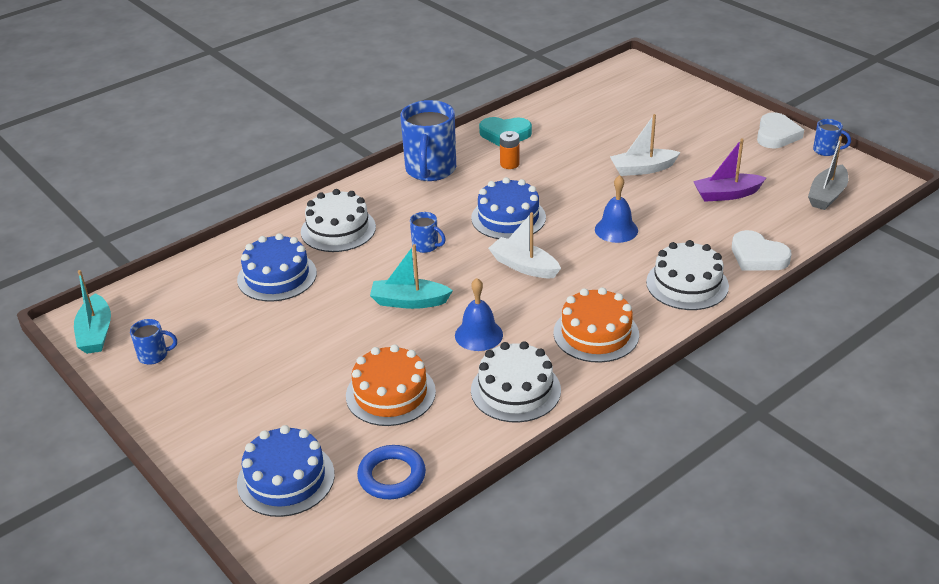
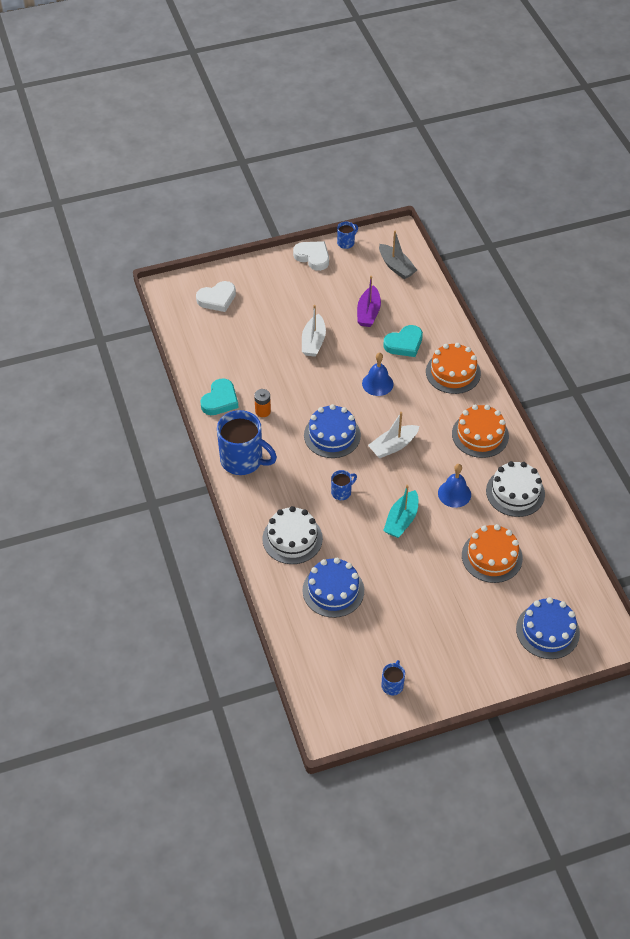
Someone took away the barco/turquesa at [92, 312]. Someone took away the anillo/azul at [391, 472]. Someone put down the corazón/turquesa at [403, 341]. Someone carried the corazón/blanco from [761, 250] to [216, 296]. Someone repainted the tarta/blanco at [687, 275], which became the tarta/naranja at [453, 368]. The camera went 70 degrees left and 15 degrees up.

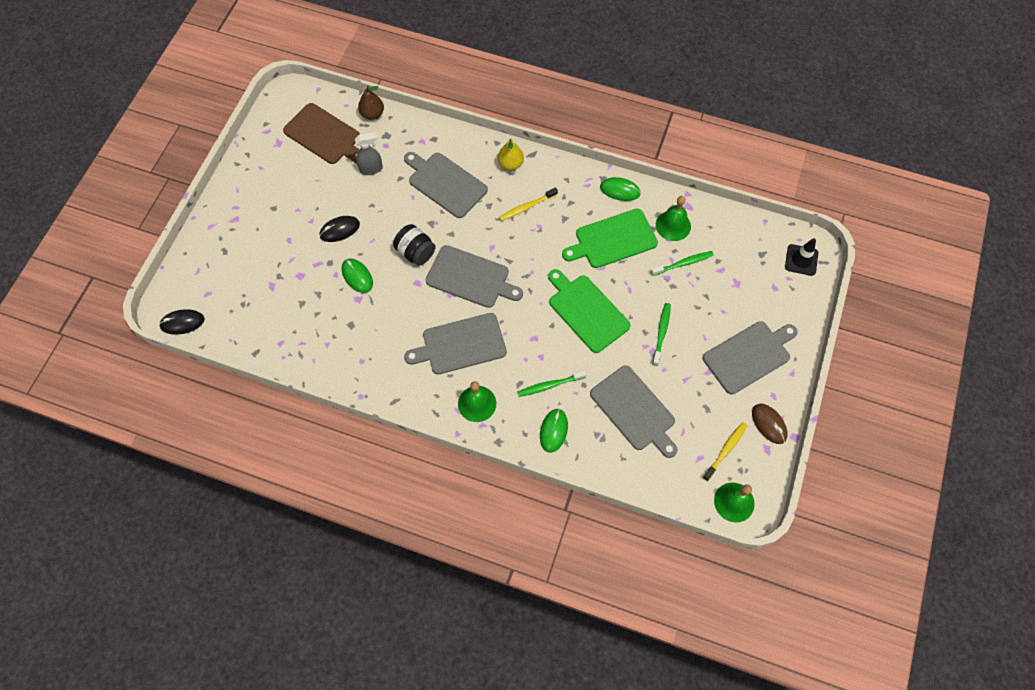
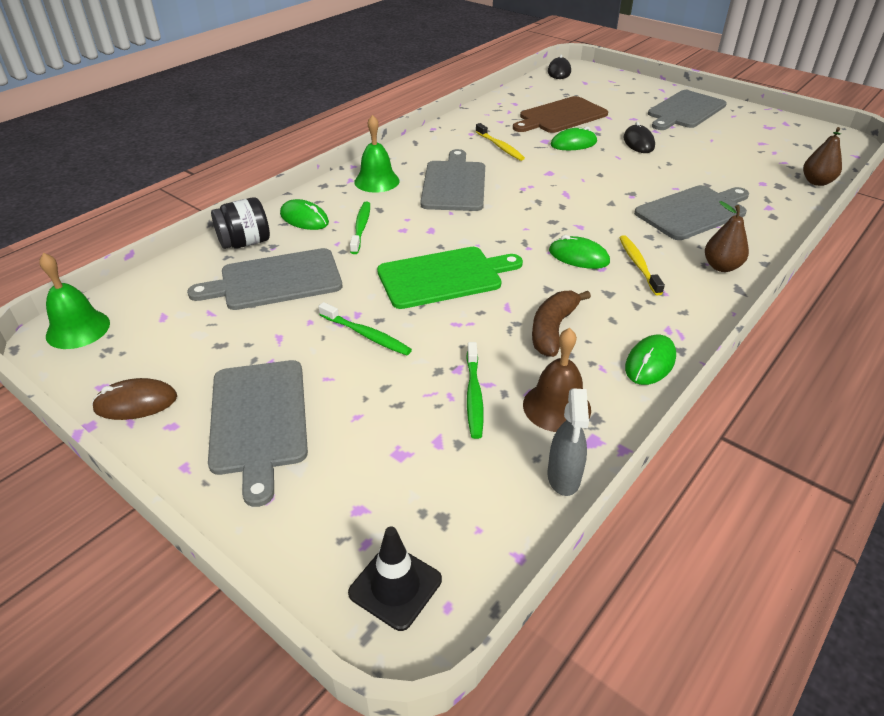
Someone put down the ratón/verde at [579, 252]. Someone carried the tabla de cortar/marrón from [321, 133] to [560, 114]. Someone carried the pulverizador/gris from [369, 153] to [568, 442]. Someone carried the tarro/negro from [414, 245] to [240, 223]. Someone carried the tabla de cortar/gris from [474, 276] to [687, 110]. Someone carried the cepillo de dientes/amarillo from [725, 451] to [500, 142]. Someone swapped the tabla de cortar/verde at [610, 238] for the plátano/marrón at [561, 324]. Someone repainted the pera/amarillo at [511, 154], which became the pera/marrón at [727, 236]. Someone repainted the campana/verde at [673, 218], which became the campana/marrón at [557, 380]. The camera went 110 degrees right and 25 degrees down.

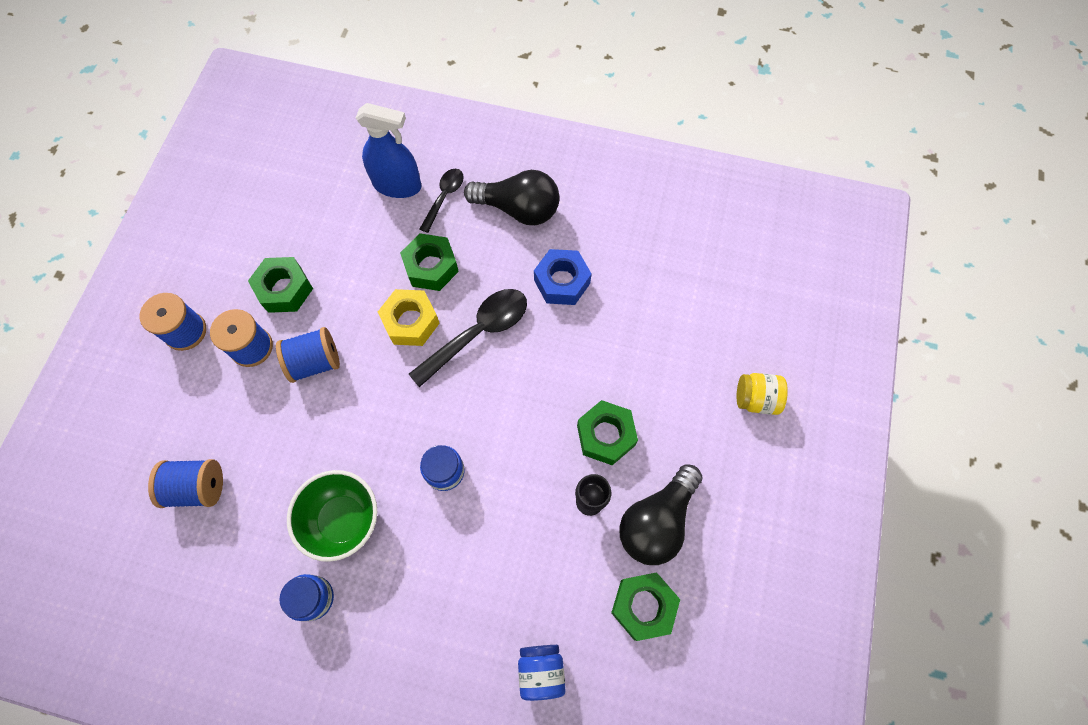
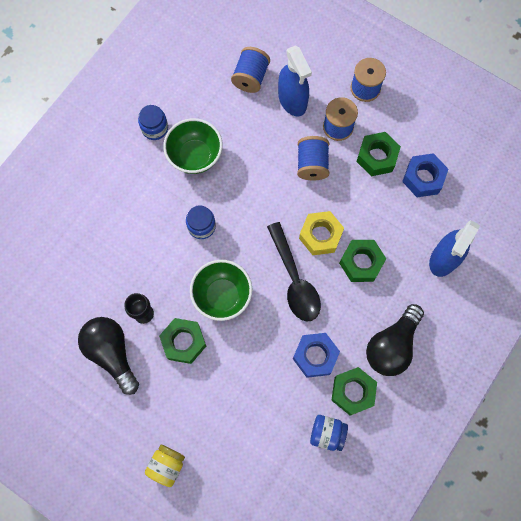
Someone took away the cuchara/negro at [442, 201]. Someone put down the cuenco/verde at [221, 290]. Someone put down the pulverizador/azul at [295, 80]. Someone put down the tuerca/azul at [425, 175]. Someone carried the tarro/azul from [542, 673] to [329, 433]. Someone carried the tuerca/verde from [645, 606] to [354, 391]. The camera went 110 degrees right and 5 degrees up.

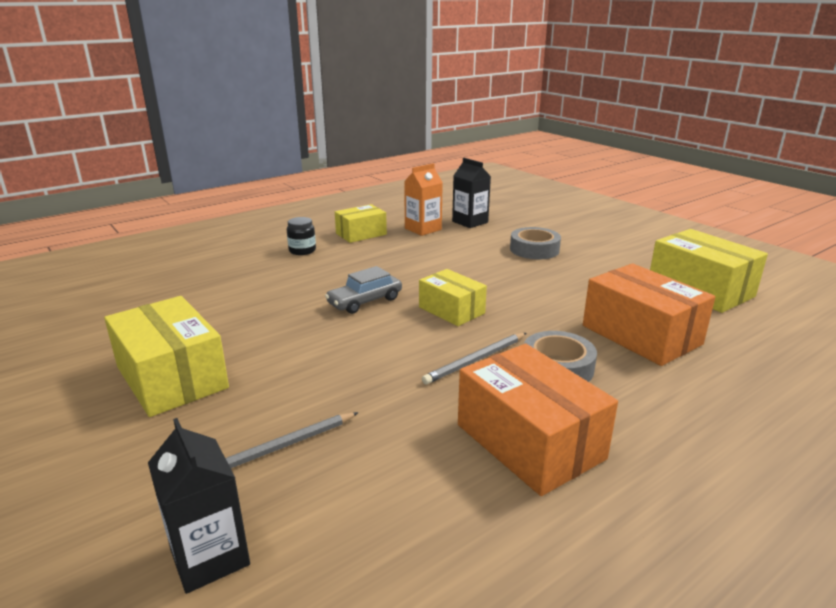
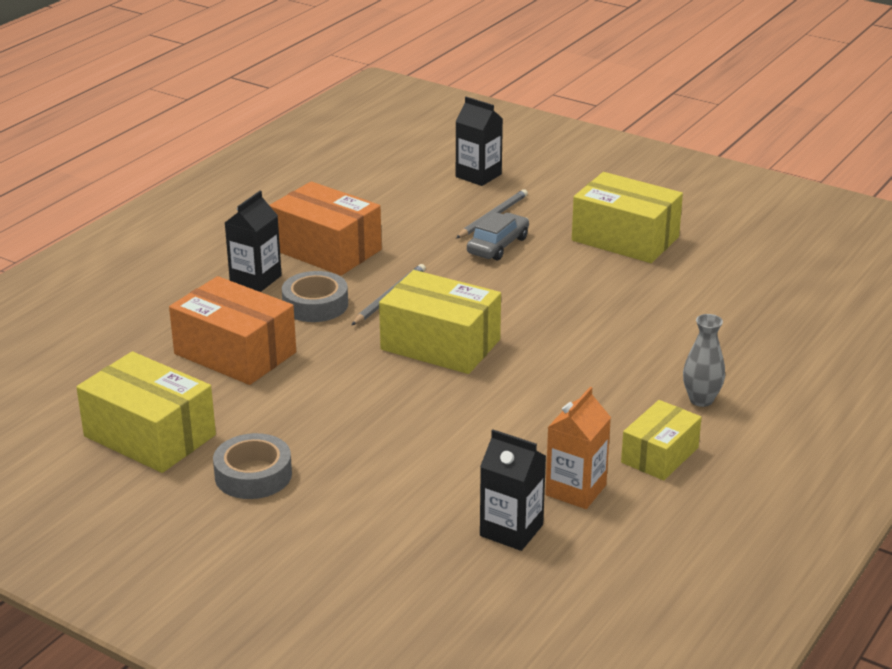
Someone put down the cartón de leche/negro at [253, 241]. Someone carried the coche/gris from [363, 290] to [498, 236]. Someone carried the cinta adhesiva/gris from [535, 243] to [252, 466]. Someone swapped the tarro/negro at [301, 236] for the florero/gris at [704, 360]. Someone scaled the caja/amarillo at [453, 297] by 1.60. The camera went 160 degrees right and 5 degrees up.

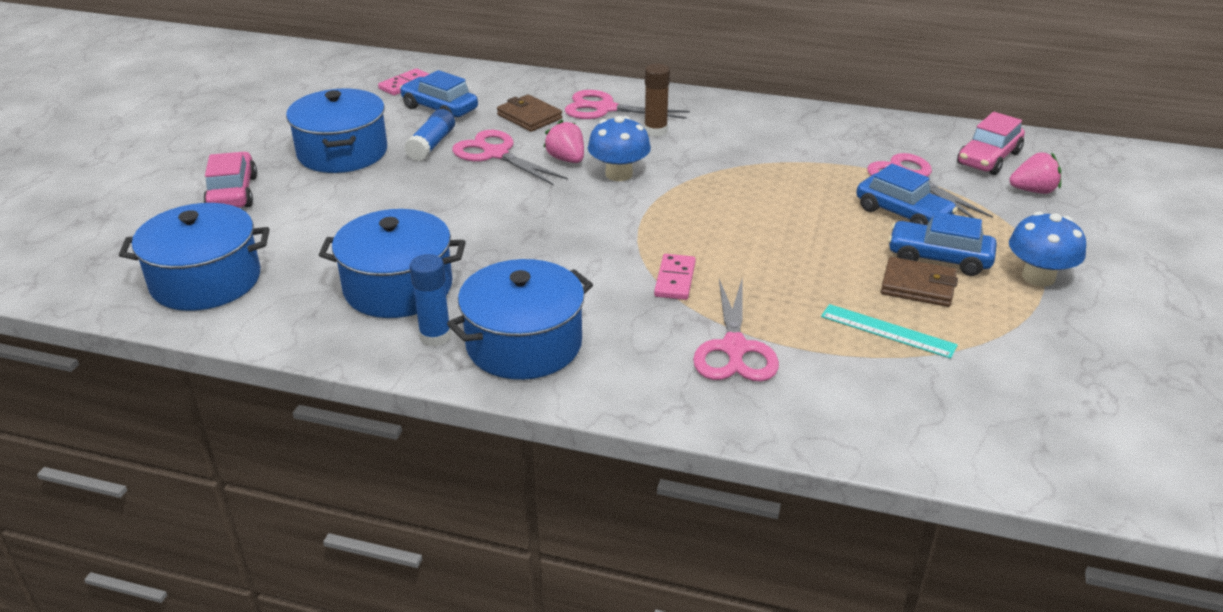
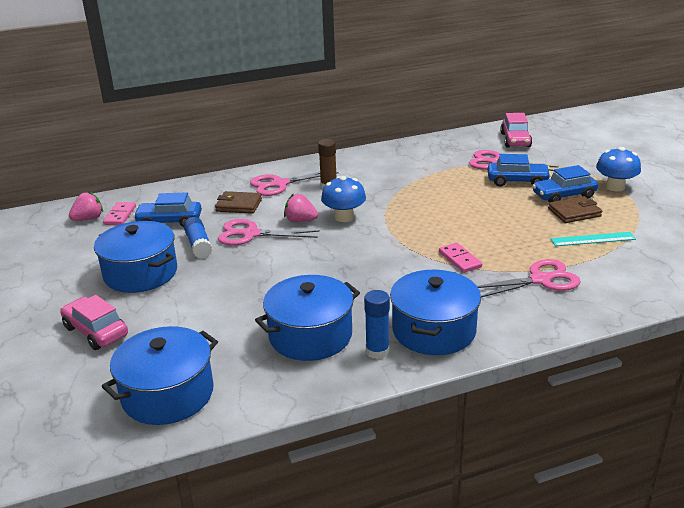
Someone carried the fresa/rosa from [1035, 173] to [86, 206]. Someone rotated the tijeras/rosa at [736, 330] by 75 degrees counterclockwise. The camera went 35 degrees left and 5 degrees down.

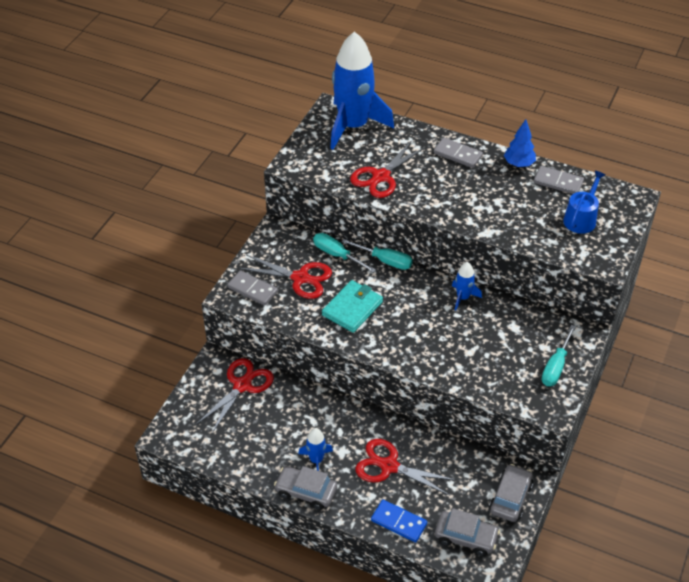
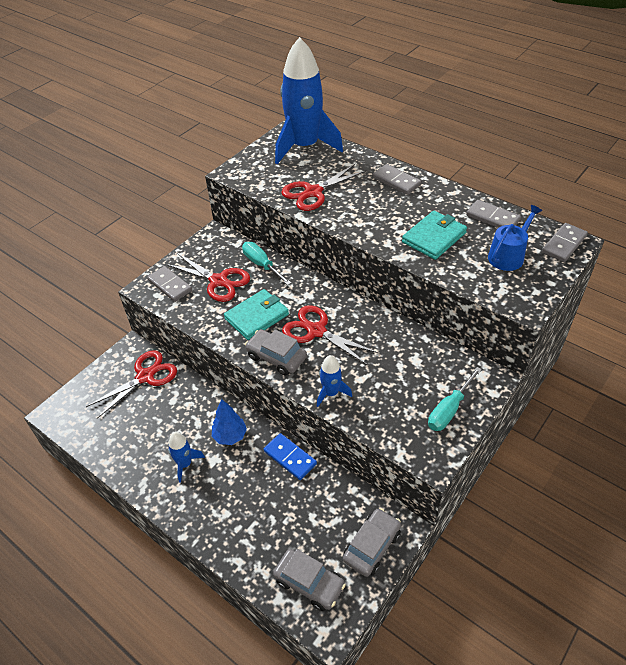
Someone took away the destornillador/turquesa at [377, 254]. Someone put down the cartera/turquesa at [434, 235]. Someone put down the ficha de dominó/gris at [565, 242]. Someone carried the coche/gris from [305, 488] to [276, 352]. Someone carried the tijeras/rojo from [405, 467] to [330, 335]. Someone carried the ficha de dominó/azul from [399, 521] to [290, 456]. Someone carried the cohete/azul from [467, 286] to [334, 381]. Someone carried the árbol/azul from [520, 143] to [229, 422]. The camera went 15 degrees right and 0 degrees up.

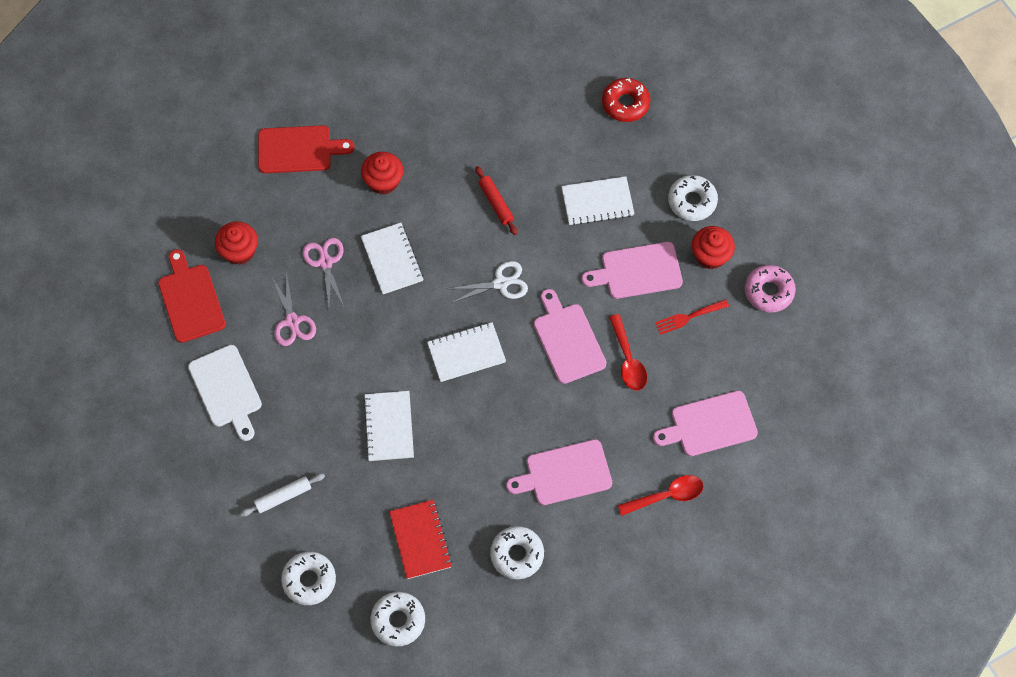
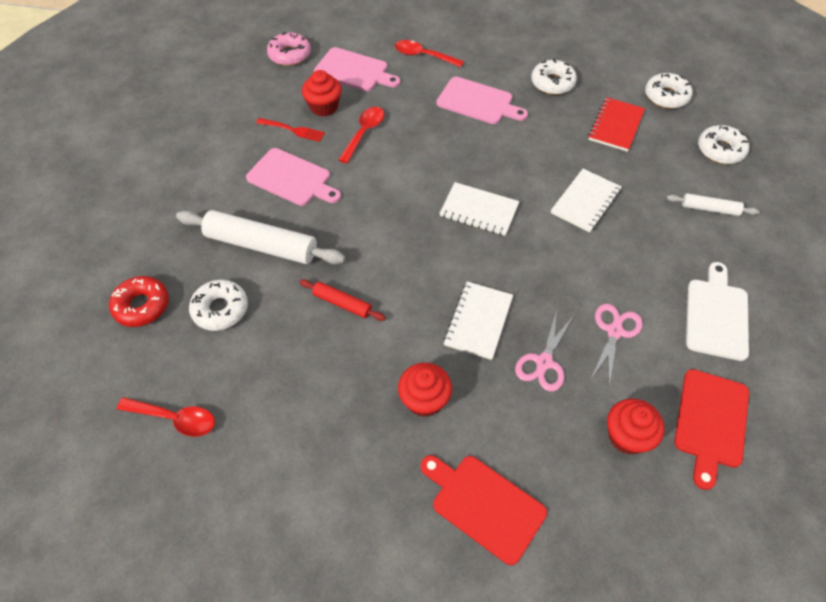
Someone took away the tijeras/blanco at [488, 282]. Someone took away the tabla de cortar/rosa at [570, 336]. Someone put down the cuchara/rojo at [166, 417]. Someone carried the rosquilla/blanco from [693, 198] to [218, 305]. Someone carried the magdalena/rojo from [713, 247] to [322, 93]. Someone carried the rosquilla/rosa from [770, 288] to [289, 49]. Someone swapped the cuaderno/blanco at [598, 200] for the rodillo/blanco at [260, 237]. Someone rotated the rodillo/rojo at [496, 200] by 75 degrees counterclockwise. The camera went 140 degrees left and 10 degrees down.

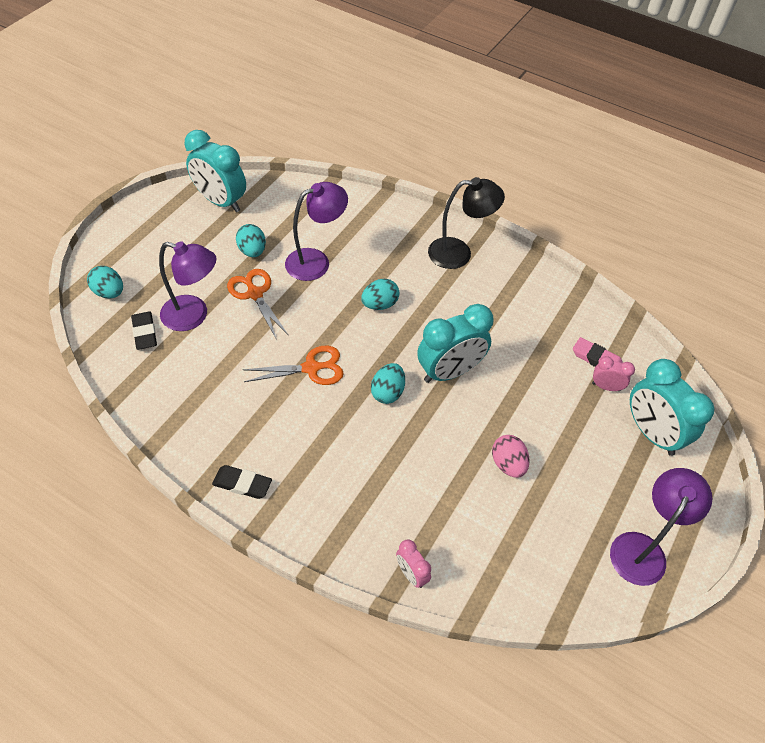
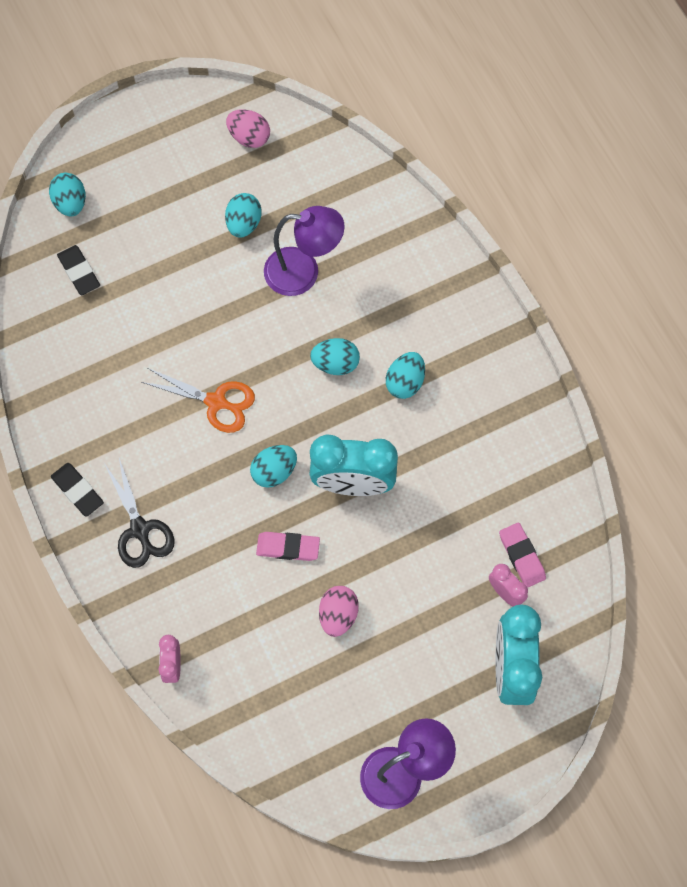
Someone took away the lámpara/morado at [187, 286]. Someone took away the tijeras/naranja at [258, 303]. Someone took away the lámpara/negro at [466, 223]. Someone put down the tijeras/negro at [139, 513]. Someone put down the goma de borrar/rosa at [288, 546]. Someone put down the huevo/turquesa at [405, 375]. Someone swapped the despertador/turquesa at [215, 171] for the huevo/rosa at [248, 128]. Someone rotated the goma de borrar/negro at [144, 331] by 45 degrees counterclockwise. The camera went 35 degrees right and 15 degrees up.

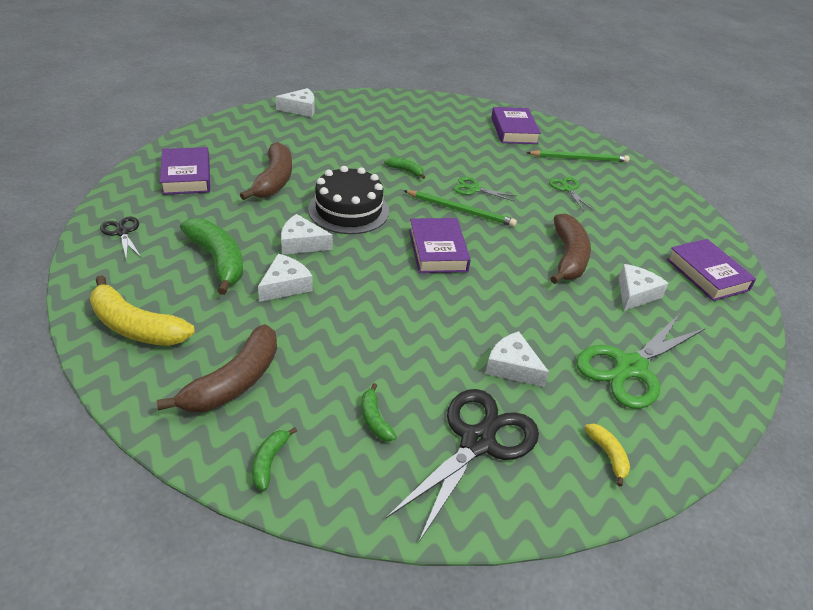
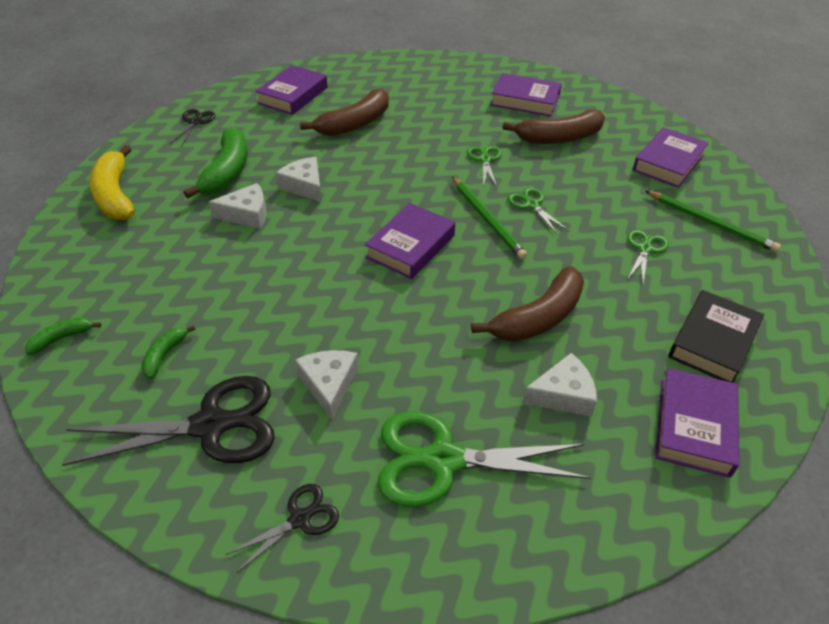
Someone took away the queso/blanco at [295, 102]. Someone took away the tarta/negro at [348, 200]. Someone put down the libro/morado at [526, 95]. Someone put down the libro/negro at [716, 336]. Someone carried the plátano/marrón from [217, 368] to [553, 126]. Someone swapped the plátano/verde at [404, 168] for the tijeras/verde at [484, 166]. Someone swapped the plátano/amarillo at [607, 455] for the tijeras/negro at [282, 528]. The camera went 45 degrees right and 5 degrees up.

